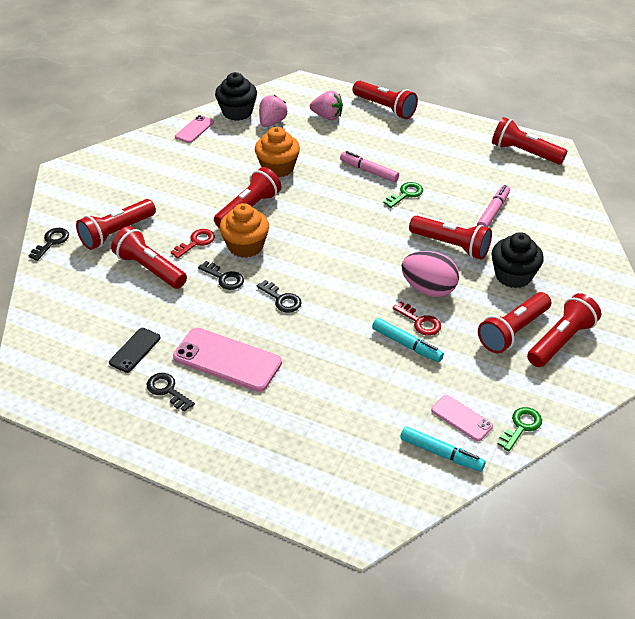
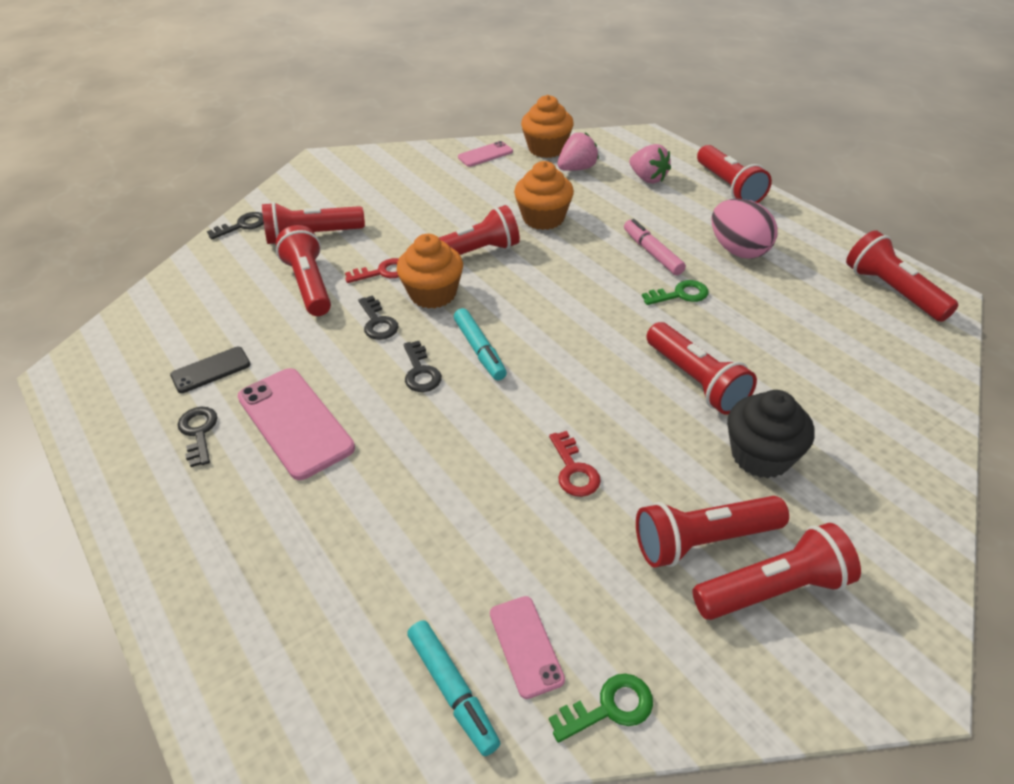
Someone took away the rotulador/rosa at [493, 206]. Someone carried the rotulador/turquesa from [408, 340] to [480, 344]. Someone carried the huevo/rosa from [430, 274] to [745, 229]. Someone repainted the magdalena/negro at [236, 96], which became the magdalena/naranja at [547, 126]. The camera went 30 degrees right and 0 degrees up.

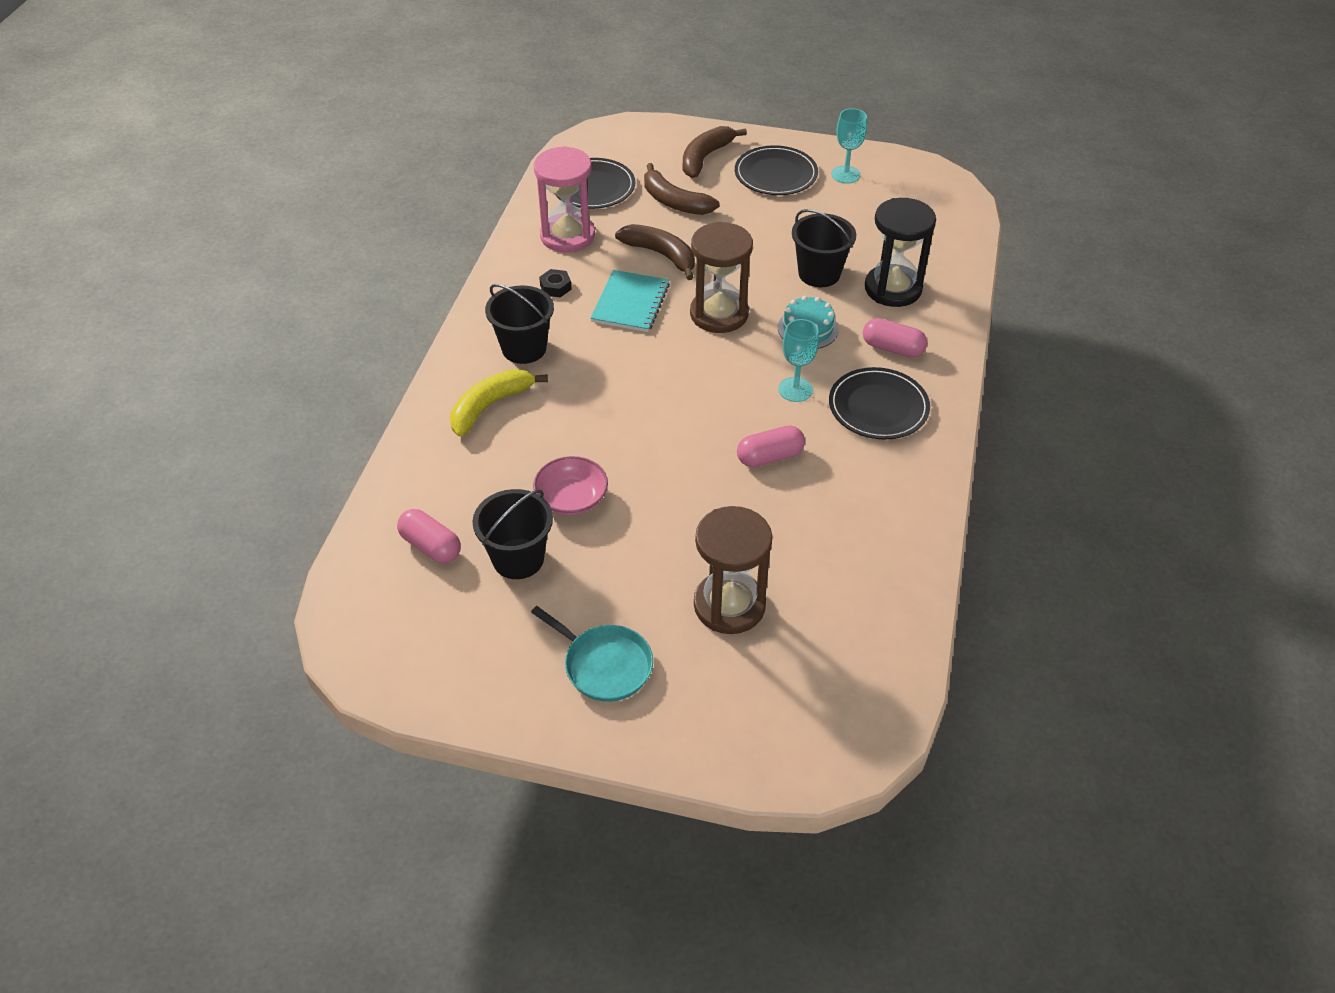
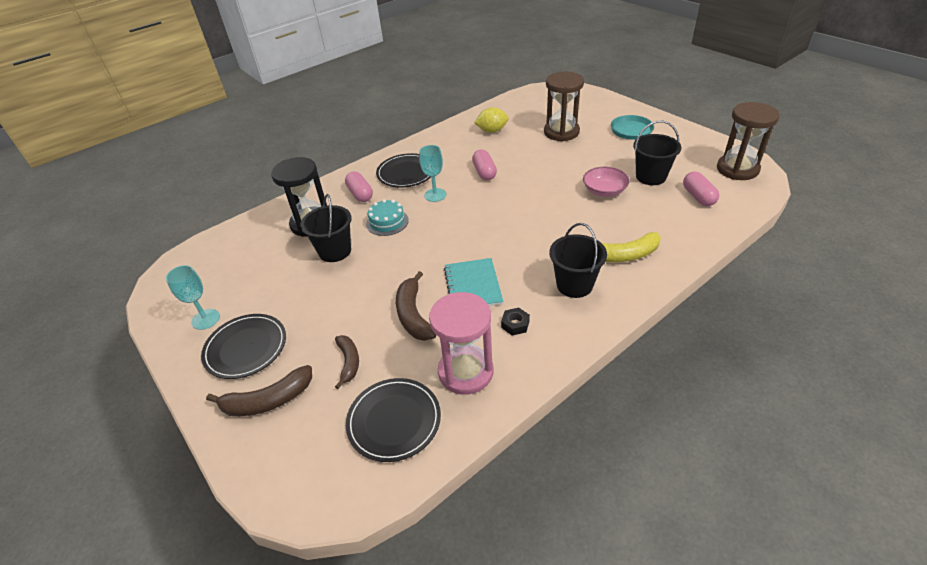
Someone put down the limón/amarillo at [491, 120]. Someone carried the reloj de arena/marrón from [721, 277] to [748, 141]. Someone rotated the cuaderno/turquesa at [630, 301] by 60 degrees counterclockwise. Someone rotated the cápsula/rosa at [771, 446] by 60 degrees clockwise. Someone scaled the plátano/marrón at [682, 189] by 0.66. The camera went 140 degrees left and 5 degrees down.

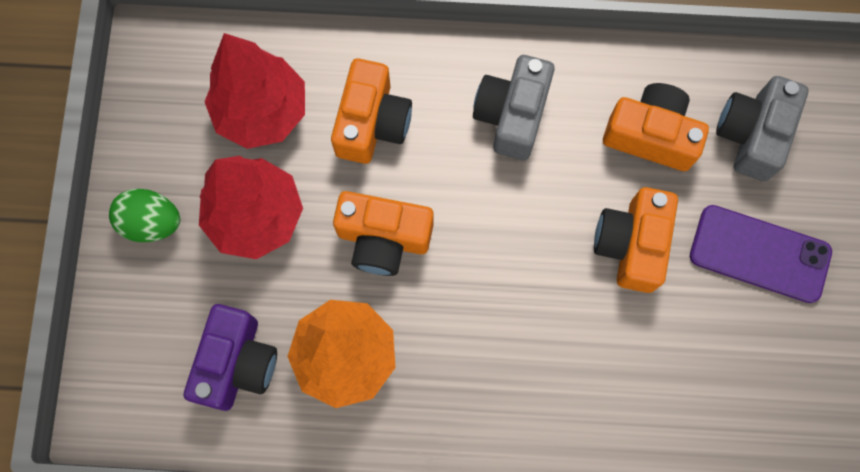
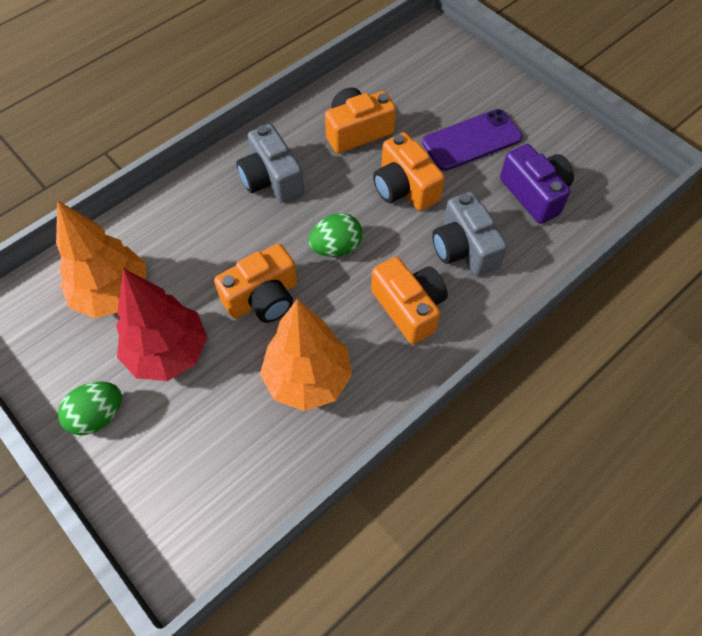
Someone put down the huevo/verde at [335, 235]. Someone carried the cámara/morado from [230, 357] to [537, 184]. Someone carried the cámara/naranja from [371, 111] to [409, 300]. Someone carried the cámara/gris from [762, 128] to [469, 234]. Someone repainted the árbol/rojo at [255, 91], which became the árbol/naranja at [101, 259]. The camera went 45 degrees left and 15 degrees down.

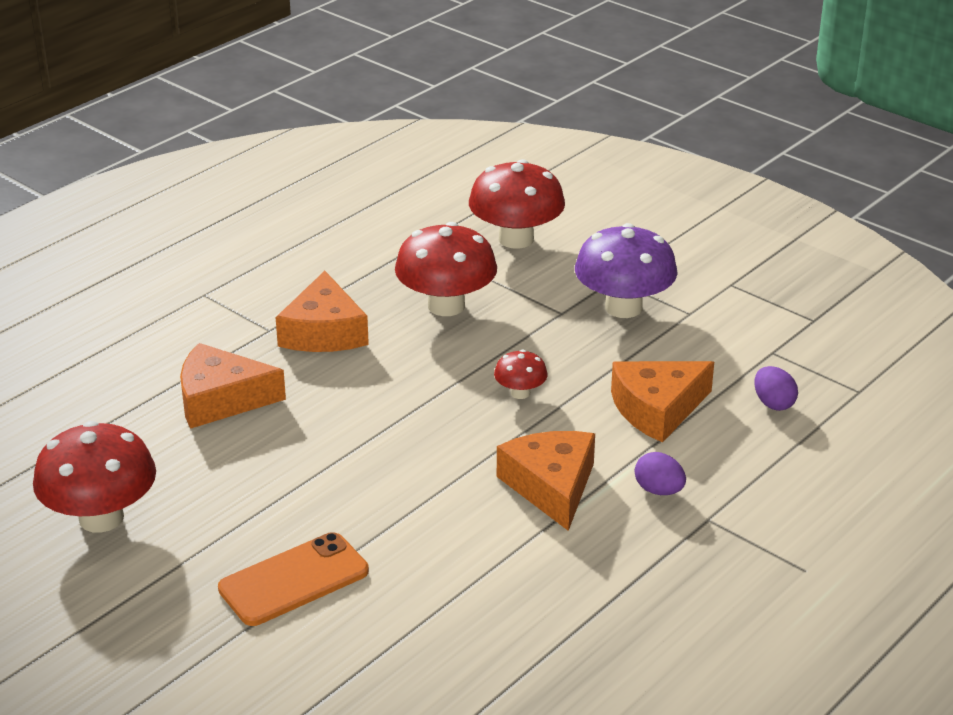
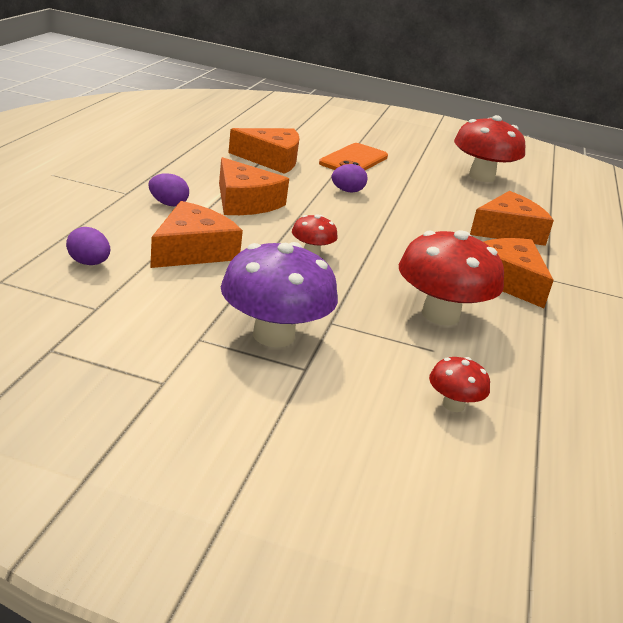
Someone put down the queso/naranja at [264, 151]. Someone put down the huevo/morado at [349, 178]. Someone scaled the seta/rojo at [517, 204] by 0.49. The camera went 150 degrees right and 5 degrees down.

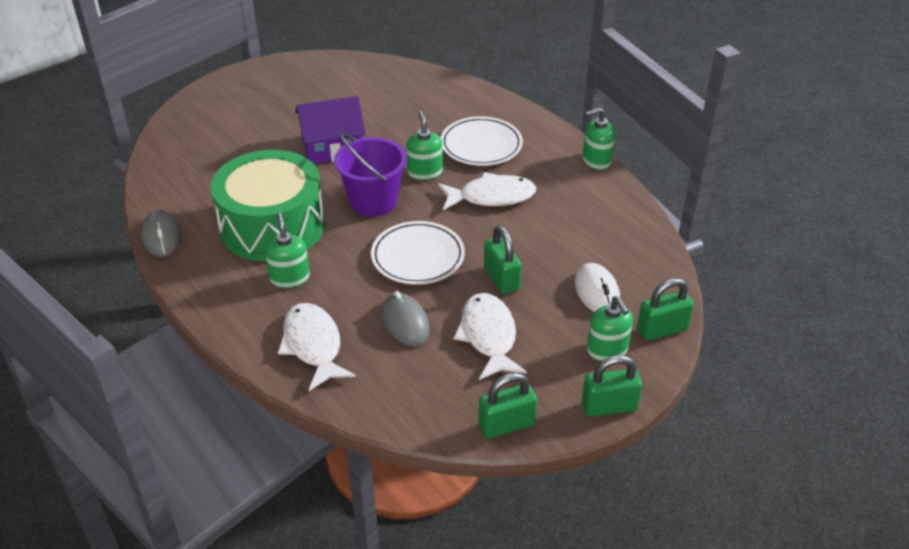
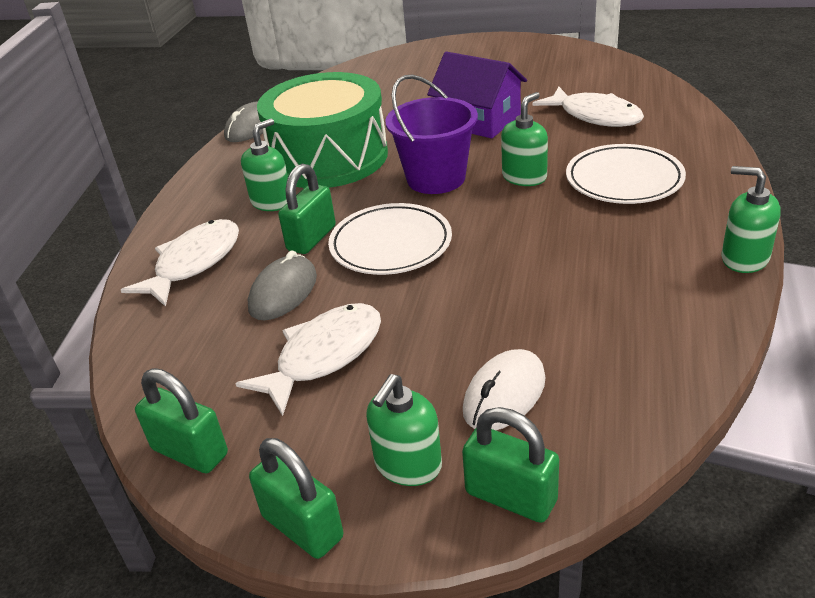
Someone carried the pez/blanco from [487, 191] to [588, 107]. Someone carried the candado/verde from [503, 259] to [307, 209]. The camera went 55 degrees right and 5 degrees down.

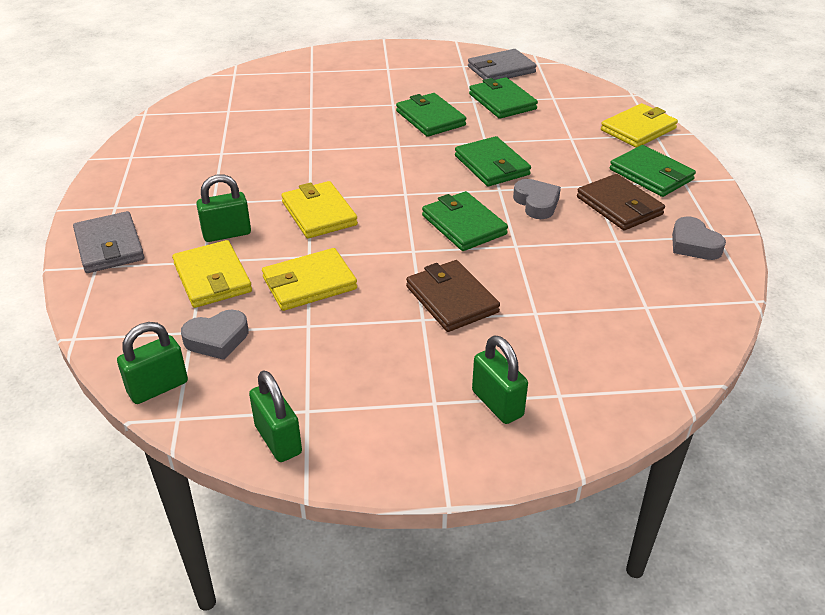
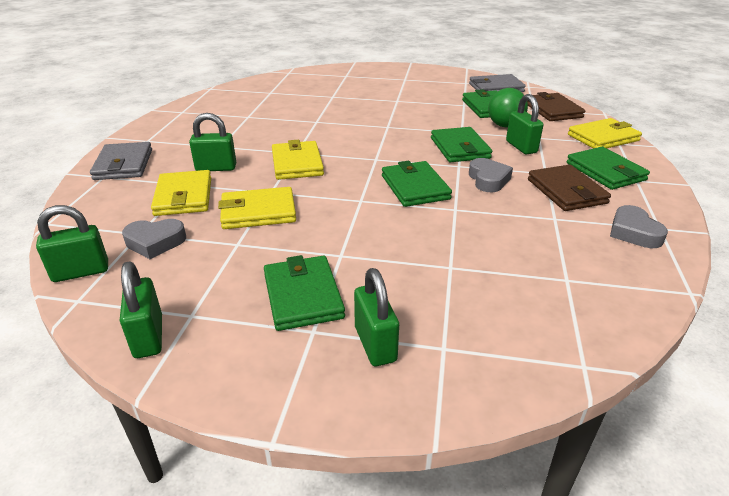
Someone put down the pelota/verde at [508, 107]. Someone put down the candado/verde at [524, 124]. Someone carried the cartera/verde from [431, 115] to [304, 293]. Someone carried the cartera/marrón from [453, 296] to [556, 106]. The camera went 15 degrees right and 5 degrees down.

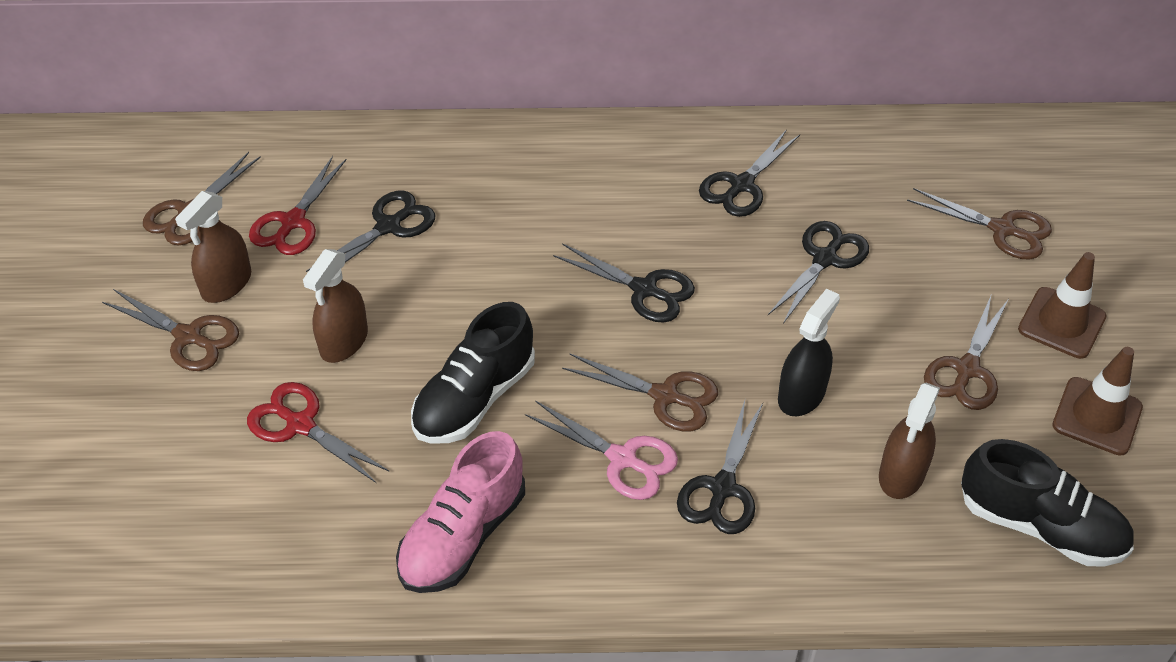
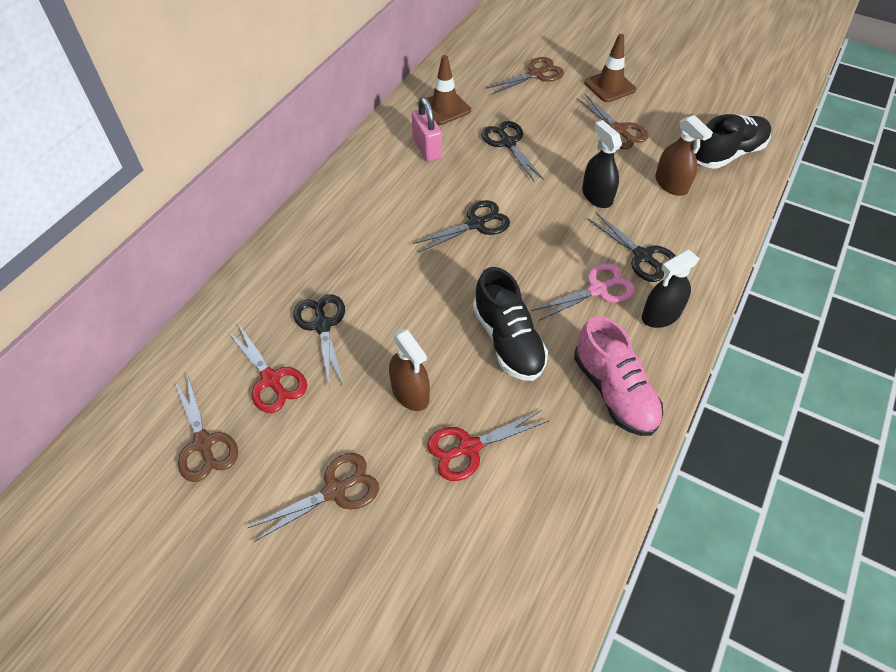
Someone took away the pulverizador/marrón at [213, 247]. Someone took away the tijeras/marrón at [640, 392]. Someone put down the pulverizador/negro at [670, 289]. Someone carried the cono de tráfico/marrón from [1097, 401] to [449, 90]. Someone swapped the tijeras/negro at [749, 173] for the candado/rosa at [427, 129]. The camera went 60 degrees left and 5 degrees up.

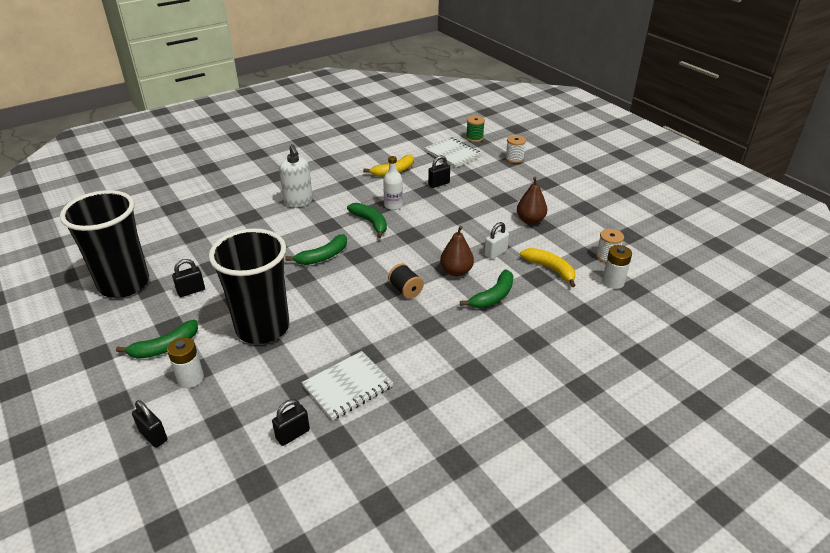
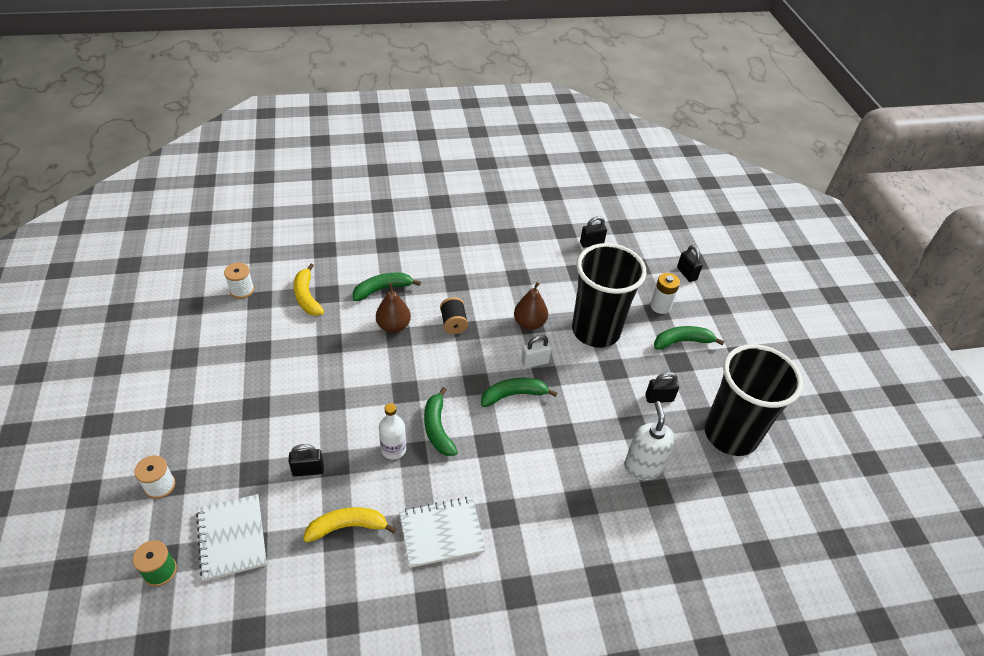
Someone took away the pila/blanco at [617, 267]. Someone carried the dispensador de jabón/blanco from [296, 175] to [649, 440]. Someone carried the cuaderno/blanco from [347, 385] to [442, 532]. Someone carried the candado/blanco from [497, 240] to [536, 351]. Someone carried the pera/marrón from [532, 200] to [531, 306]. The camera went 160 degrees left and 10 degrees up.

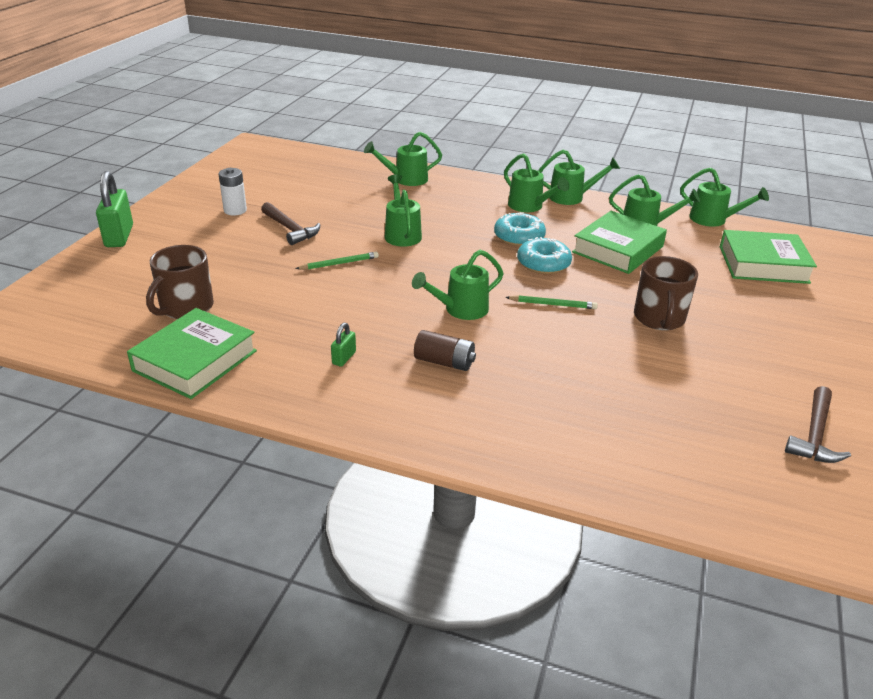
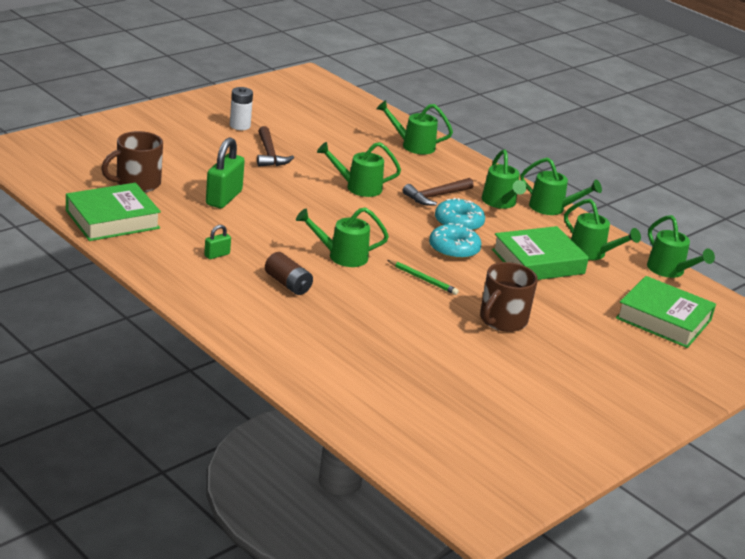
Someone took away the lápiz/verde at [337, 261]. Someone carried the candado/verde from [114, 209] to [225, 172]. Someone carried the martillo/marrón from [818, 424] to [438, 192]. Someone rotated the regadera/verde at [403, 210] by 105 degrees counterclockwise. The camera went 25 degrees right and 5 degrees down.

